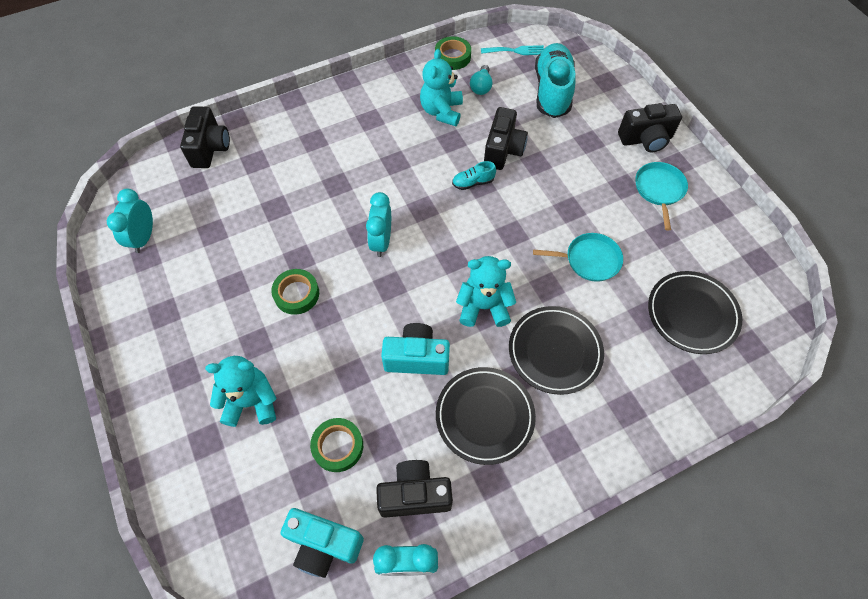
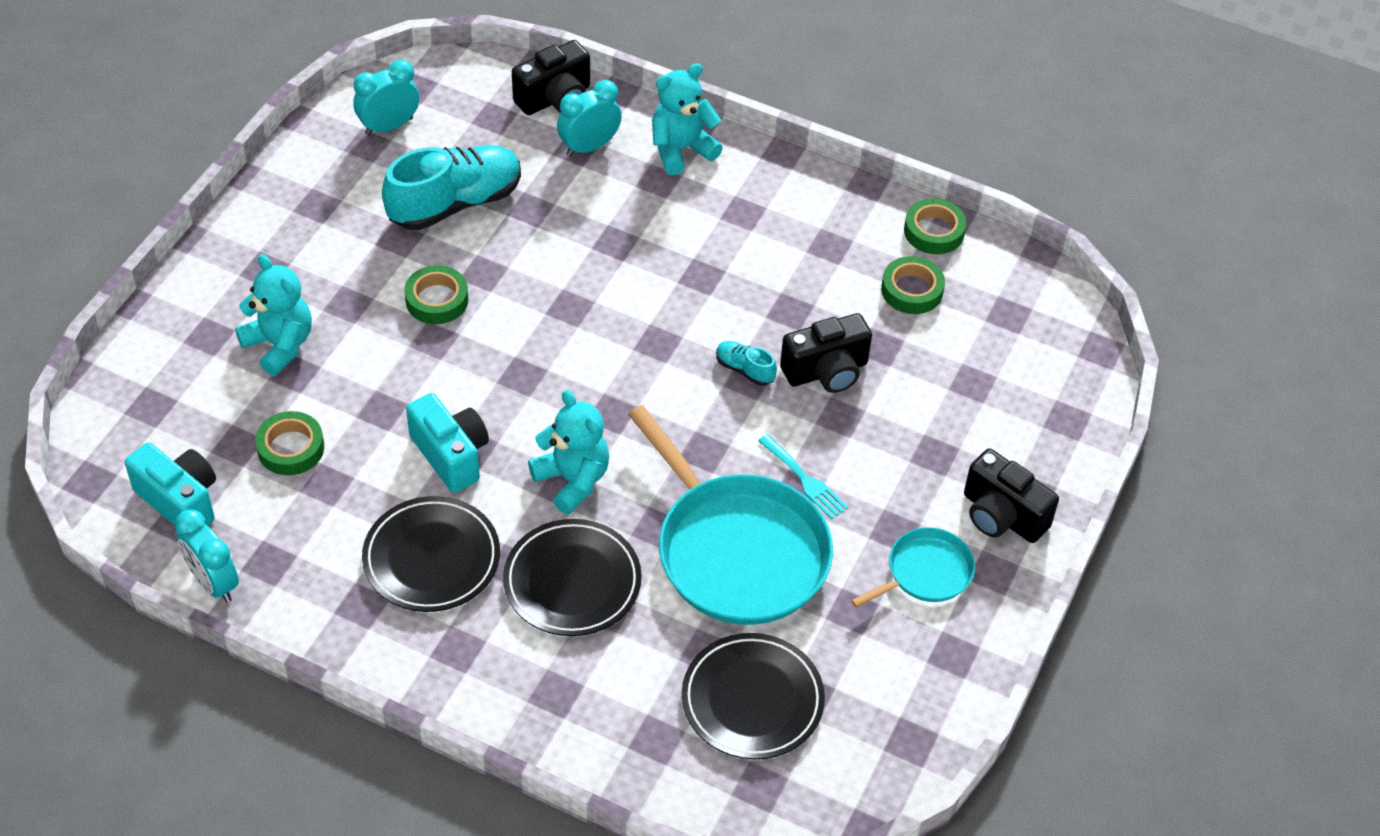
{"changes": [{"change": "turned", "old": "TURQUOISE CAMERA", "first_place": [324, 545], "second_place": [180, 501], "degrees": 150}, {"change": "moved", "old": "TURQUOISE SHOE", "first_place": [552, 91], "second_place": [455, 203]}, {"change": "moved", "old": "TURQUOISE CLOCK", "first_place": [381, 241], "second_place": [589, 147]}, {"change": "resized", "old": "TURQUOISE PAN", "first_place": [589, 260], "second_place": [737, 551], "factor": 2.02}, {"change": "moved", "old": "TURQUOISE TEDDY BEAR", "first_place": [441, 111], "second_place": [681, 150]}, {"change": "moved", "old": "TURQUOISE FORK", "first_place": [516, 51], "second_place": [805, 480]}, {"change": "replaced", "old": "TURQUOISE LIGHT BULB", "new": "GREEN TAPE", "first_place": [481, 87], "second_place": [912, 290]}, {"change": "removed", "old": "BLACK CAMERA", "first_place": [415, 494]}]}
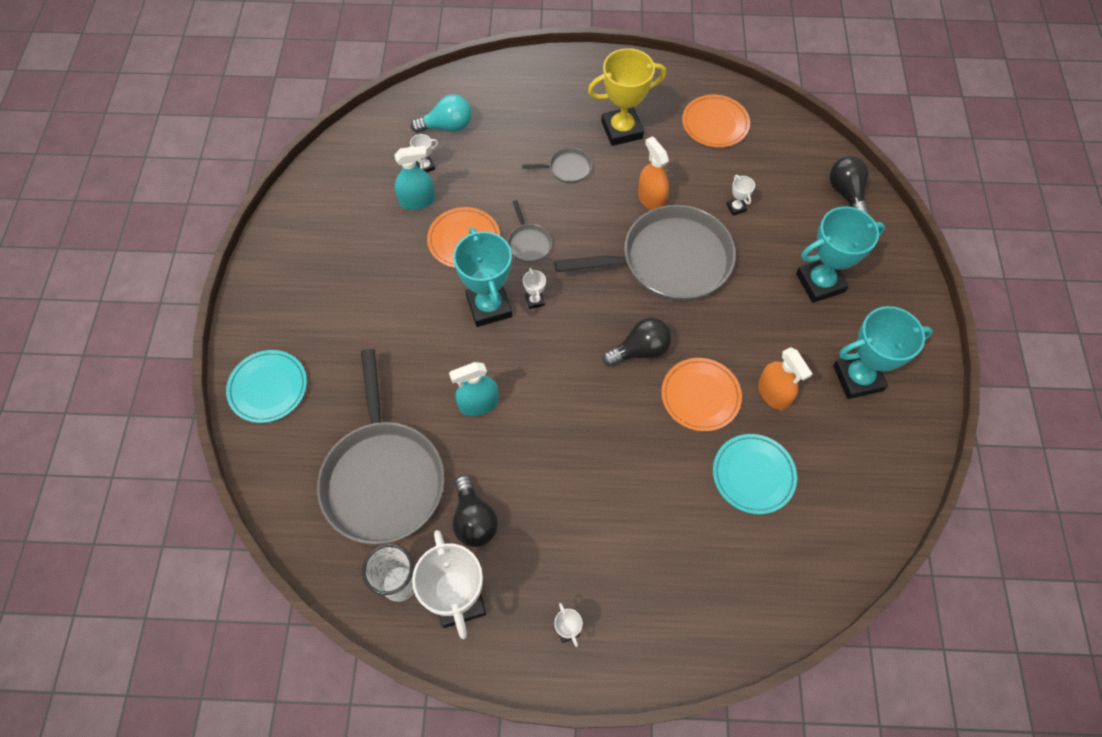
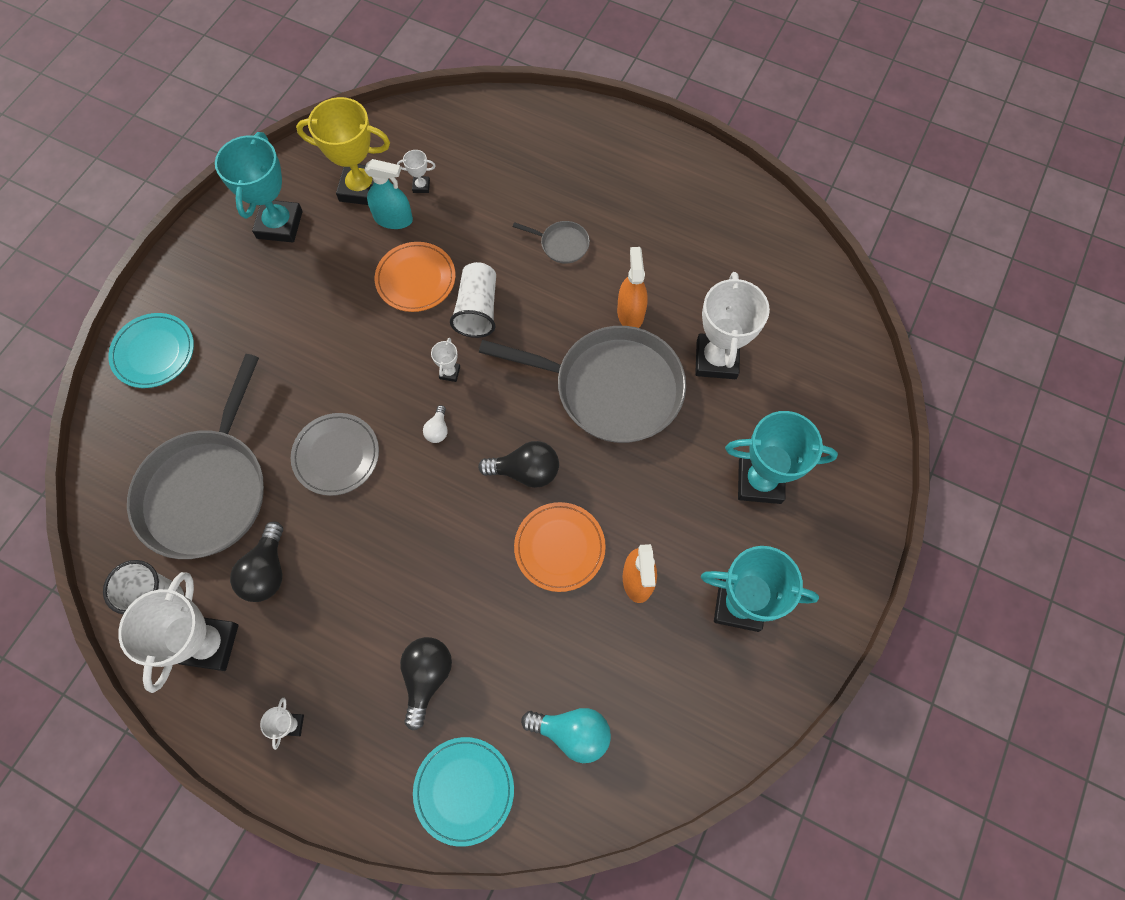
{"changes": [{"change": "moved", "old": "TURQUOISE TROPHY", "first_place": [489, 306], "second_place": [280, 225]}, {"change": "replaced", "old": "TURQUOISE SPRAY BOTTLE", "new": "GREY PLATE", "first_place": [478, 403], "second_place": [336, 455]}, {"change": "moved", "old": "YELLOW TROPHY", "first_place": [621, 130], "second_place": [361, 188]}, {"change": "moved", "old": "BLACK LIGHT BULB", "first_place": [846, 193], "second_place": [427, 677]}, {"change": "moved", "old": "TURQUOISE PLATE", "first_place": [753, 475], "second_place": [464, 790]}, {"change": "added", "new": "WHITE LIGHT BULB", "second_place": [438, 430]}, {"change": "replaced", "old": "GREY PAN", "new": "WHITE CUP", "first_place": [528, 243], "second_place": [477, 309]}, {"change": "moved", "old": "TURQUOISE LIGHT BULB", "first_place": [447, 126], "second_place": [572, 733]}, {"change": "resized", "old": "WHITE TROPHY", "first_place": [736, 208], "second_place": [716, 359], "factor": 2.34}, {"change": "removed", "old": "ORANGE PLATE", "first_place": [715, 124]}]}
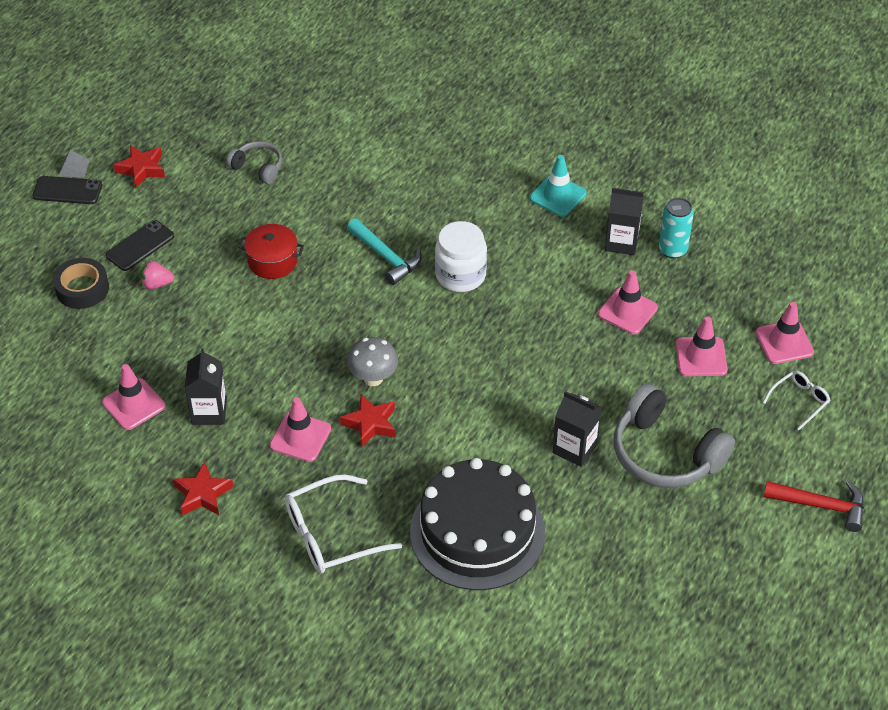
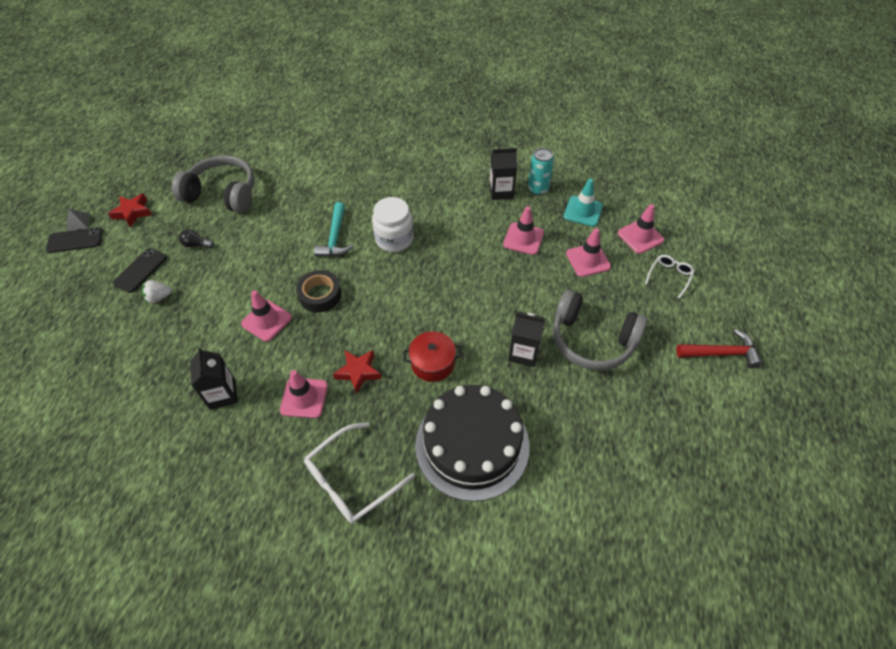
{"changes": [{"change": "recoloured", "old": "PINK STRAWBERRY", "new": "WHITE STRAWBERRY", "first_place": [156, 284], "second_place": [159, 297]}, {"change": "resized", "old": "GREY HEADPHONES", "first_place": [257, 168], "second_place": [222, 193], "factor": 1.88}, {"change": "added", "new": "BLACK LIGHT BULB", "second_place": [196, 244]}, {"change": "moved", "old": "PINK TRAFFIC CONE", "first_place": [134, 404], "second_place": [266, 321]}, {"change": "moved", "old": "BLACK TAPE", "first_place": [82, 288], "second_place": [320, 295]}, {"change": "turned", "old": "TURQUOISE HAMMER", "first_place": [386, 257], "second_place": [335, 238], "degrees": 60}, {"change": "moved", "old": "RED POT", "first_place": [272, 261], "second_place": [432, 363]}, {"change": "moved", "old": "TURQUOISE TRAFFIC CONE", "first_place": [558, 196], "second_place": [583, 211]}, {"change": "removed", "old": "RED STAR", "first_place": [203, 494]}, {"change": "removed", "old": "GREY MUSHROOM", "first_place": [373, 378]}]}
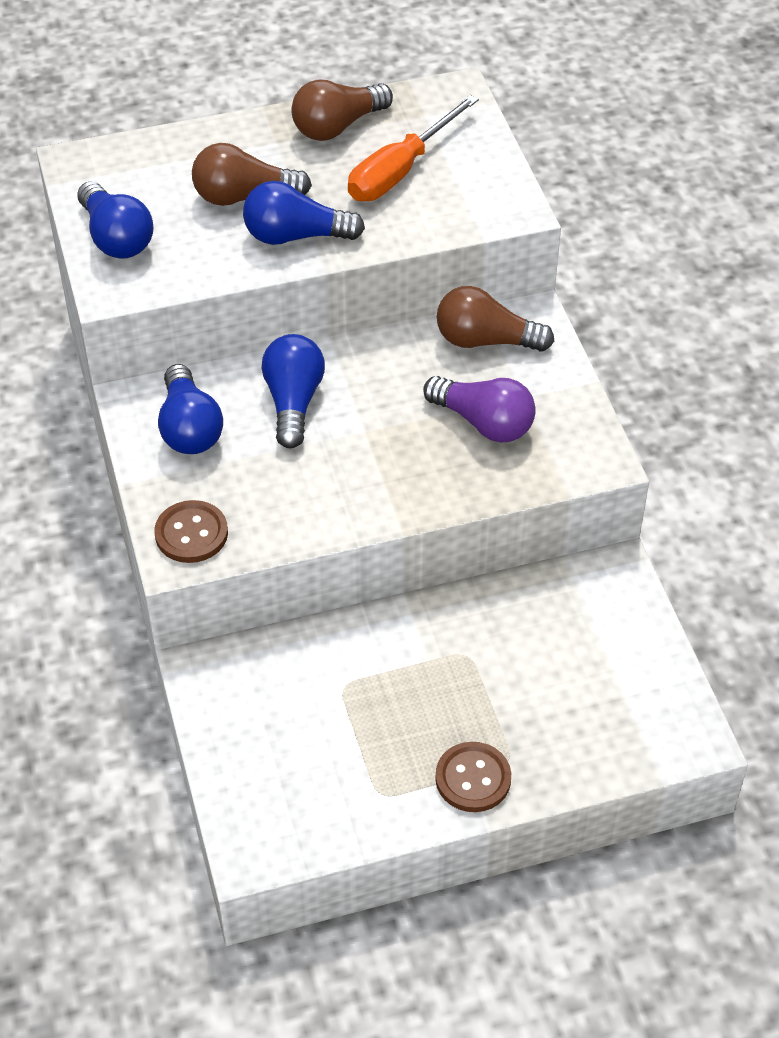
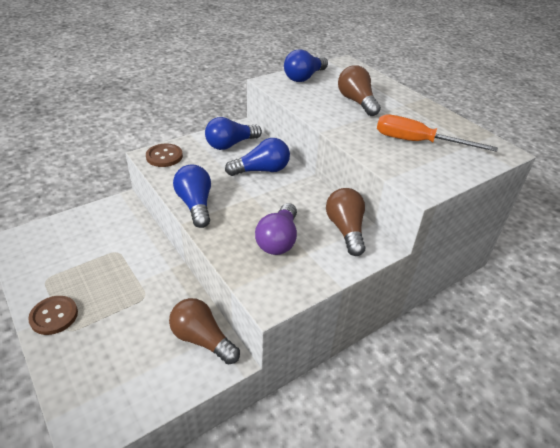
{"changes": [{"change": "moved", "old": "BROWN LIGHT BULB", "first_place": [337, 126], "second_place": [202, 339]}, {"change": "moved", "old": "BLUE LIGHT BULB", "first_place": [295, 236], "second_place": [195, 205]}]}
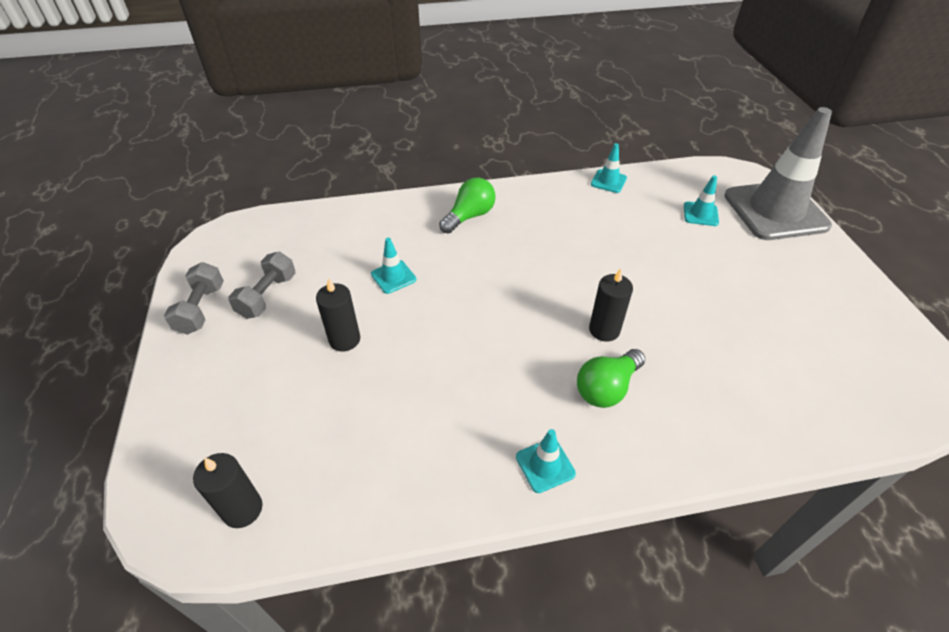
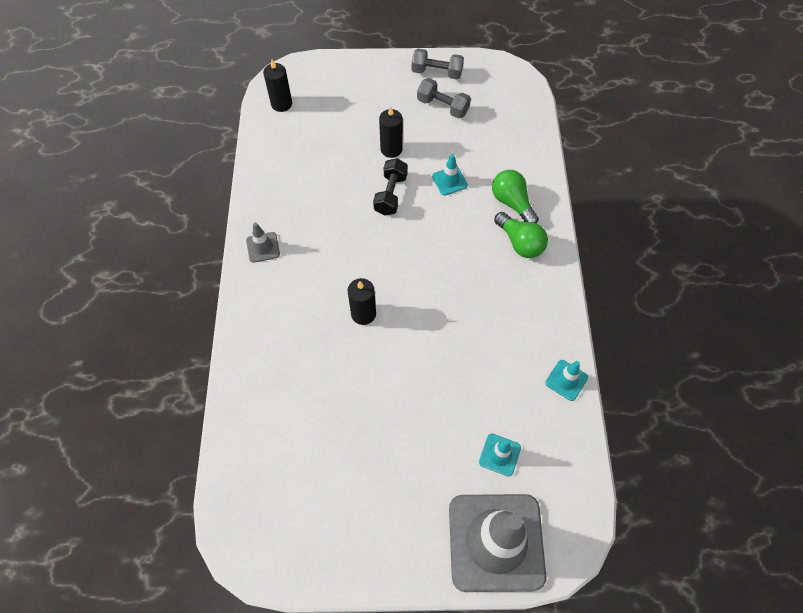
{"changes": [{"change": "recoloured", "old": "TURQUOISE TRAFFIC CONE", "new": "GREY TRAFFIC CONE", "first_place": [545, 465], "second_place": [263, 247]}, {"change": "added", "new": "BLACK DUMBBELL", "second_place": [390, 194]}, {"change": "moved", "old": "GREEN LIGHT BULB", "first_place": [607, 388], "second_place": [512, 203]}]}
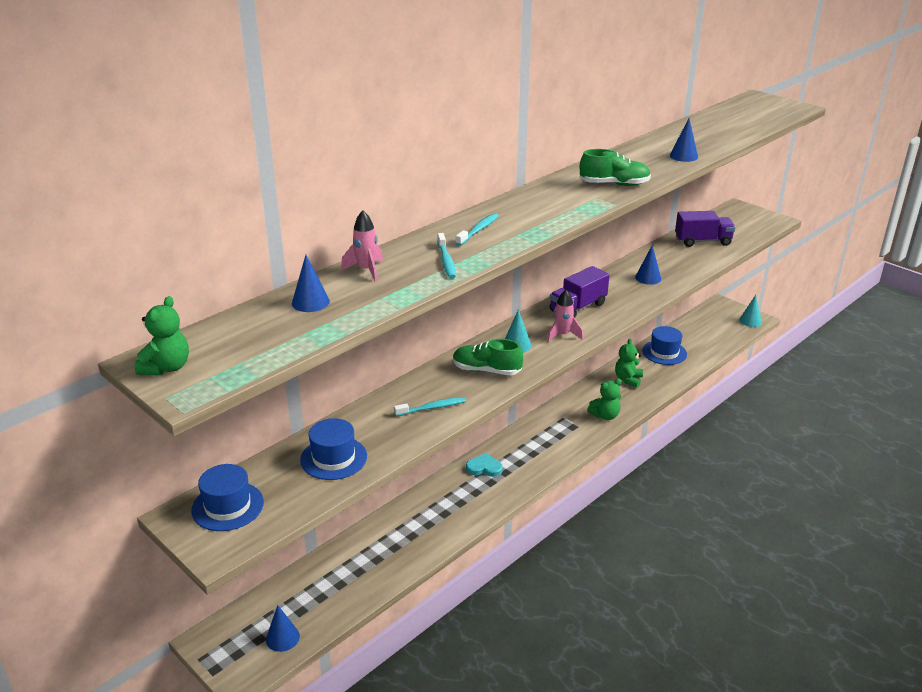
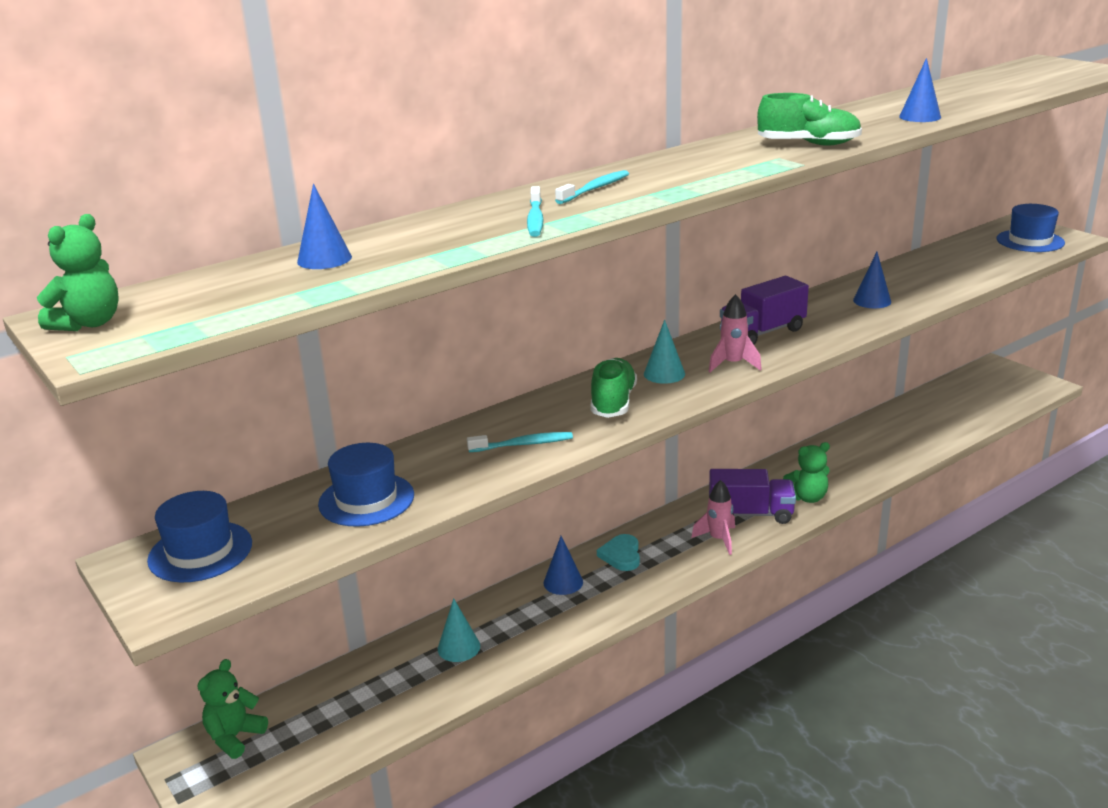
{"changes": [{"change": "moved", "old": "GREEN TEDDY BEAR", "first_place": [628, 379], "second_place": [234, 737]}, {"change": "moved", "old": "TURQUOISE CONE", "first_place": [750, 321], "second_place": [459, 647]}, {"change": "moved", "old": "BLUE CONE", "first_place": [282, 638], "second_place": [563, 582]}, {"change": "turned", "old": "GREEN SHOE", "first_place": [486, 370], "second_place": [613, 402], "degrees": 75}, {"change": "turned", "old": "TURQUOISE HEART", "first_place": [484, 467], "second_place": [621, 555], "degrees": -105}, {"change": "moved", "old": "PINK ROCKET", "first_place": [366, 270], "second_place": [718, 539]}, {"change": "moved", "old": "PURPLE TRUCK", "first_place": [702, 241], "second_place": [750, 514]}, {"change": "moved", "old": "BLUE HAT", "first_place": [664, 352], "second_place": [1030, 241]}]}
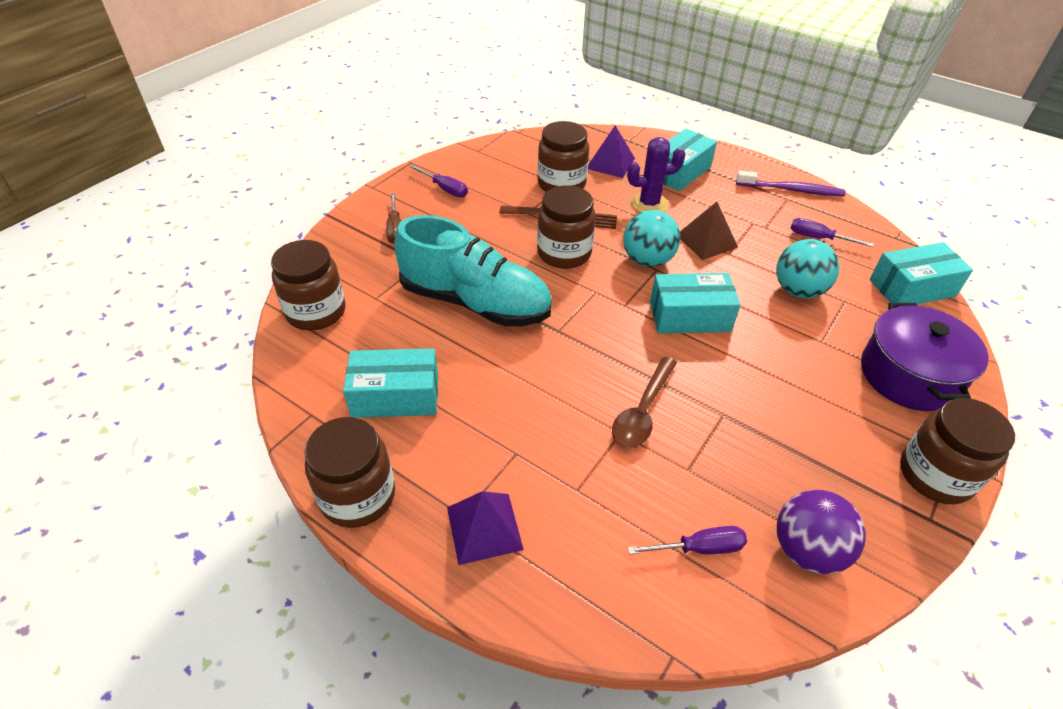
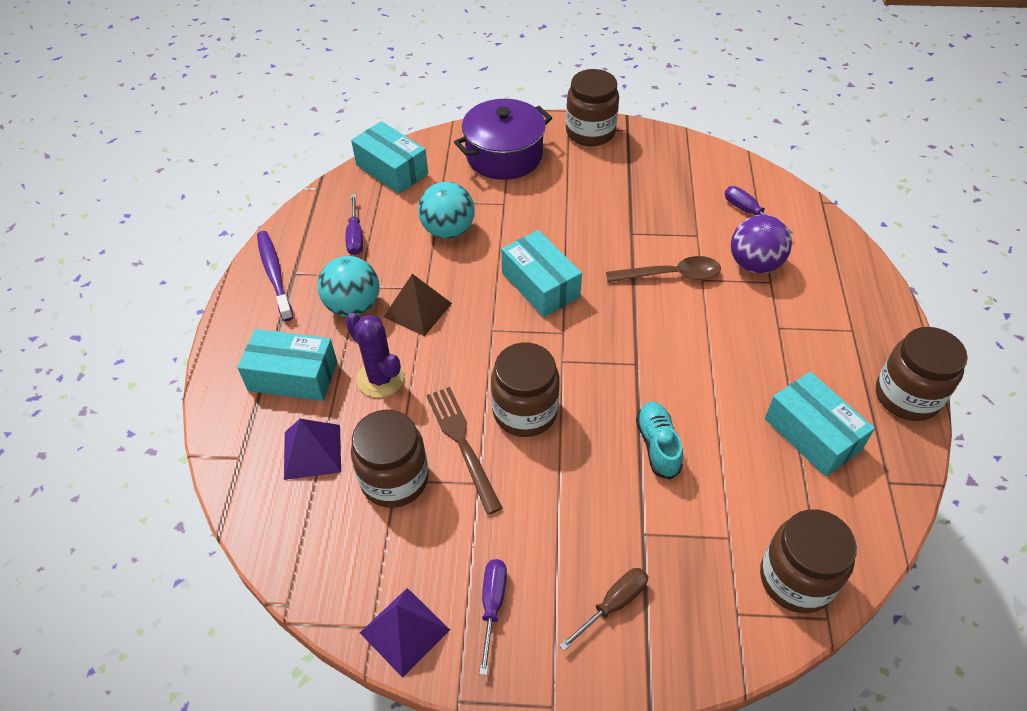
{"changes": [{"change": "moved", "old": "TURQUOISE BALL", "first_place": [647, 260], "second_place": [353, 306]}, {"change": "moved", "old": "PURPLE PYRAMID", "first_place": [484, 528], "second_place": [404, 631]}, {"change": "resized", "old": "TURQUOISE SHOE", "first_place": [475, 302], "second_place": [657, 445], "factor": 0.46}, {"change": "moved", "old": "PURPLE BALL", "first_place": [807, 550], "second_place": [754, 264]}]}
